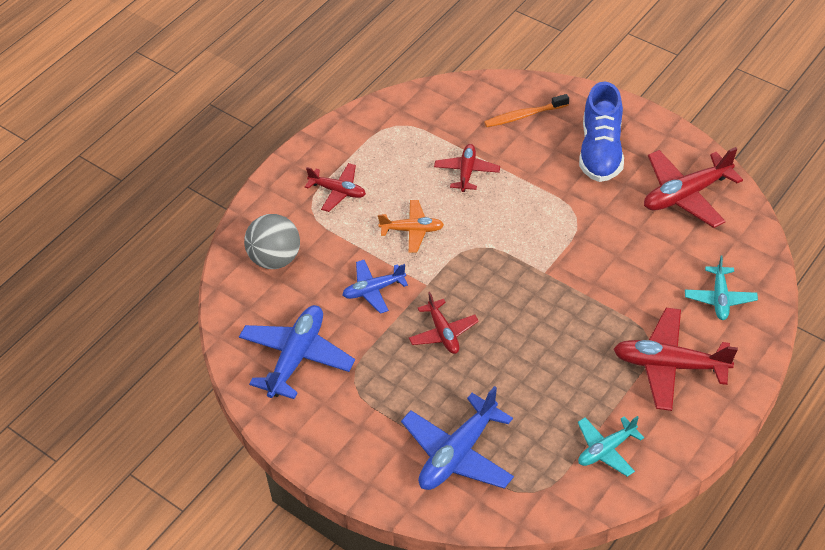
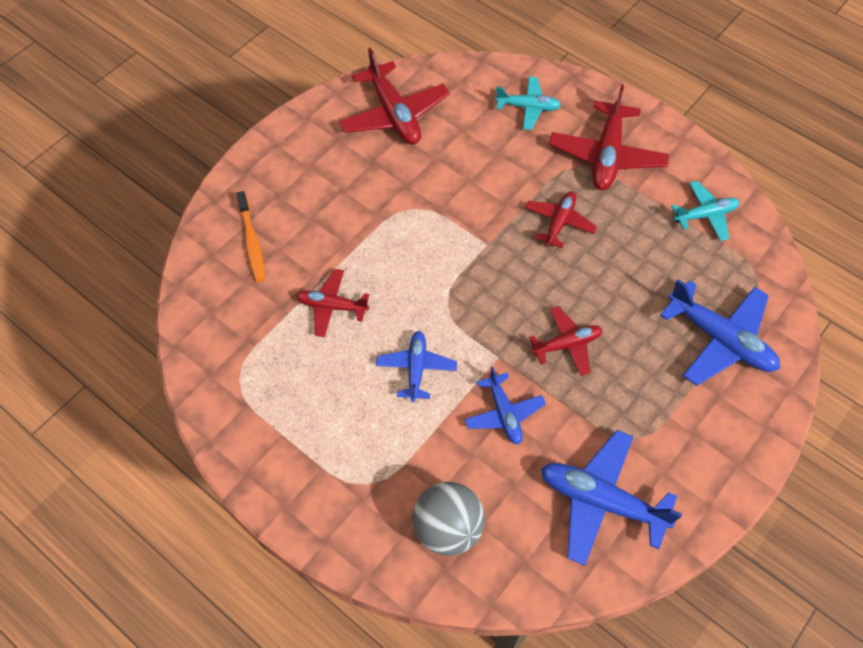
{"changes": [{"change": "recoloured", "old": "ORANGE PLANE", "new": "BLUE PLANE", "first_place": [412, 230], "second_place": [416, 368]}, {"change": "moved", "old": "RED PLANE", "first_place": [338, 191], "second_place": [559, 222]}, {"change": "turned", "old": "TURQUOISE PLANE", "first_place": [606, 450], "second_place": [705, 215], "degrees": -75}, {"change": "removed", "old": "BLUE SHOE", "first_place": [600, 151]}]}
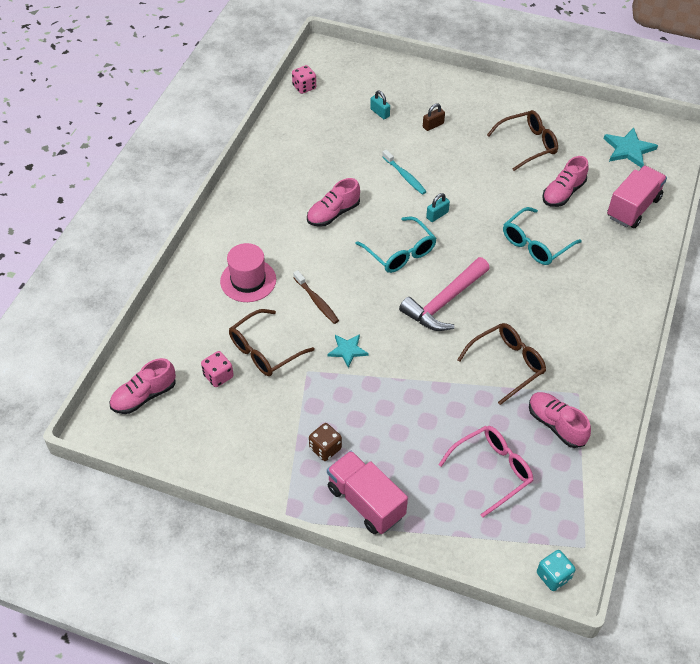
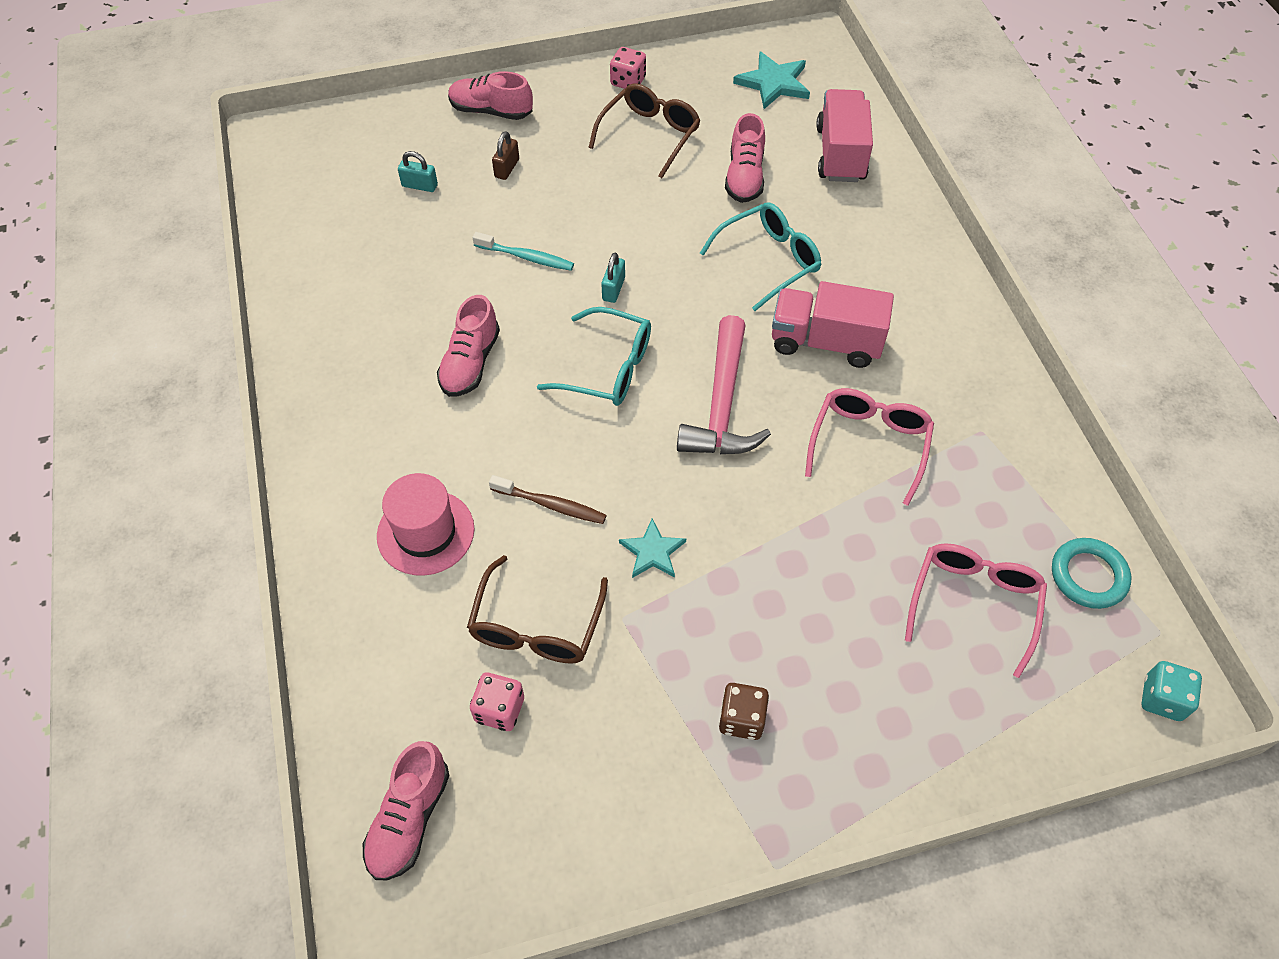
{"changes": [{"change": "moved", "old": "PINK SHOE", "first_place": [556, 425], "second_place": [491, 111]}, {"change": "moved", "old": "PINK DICE", "first_place": [304, 87], "second_place": [628, 81]}, {"change": "turned", "old": "TURQUOISE GLASSES", "first_place": [536, 244], "second_place": [768, 261], "degrees": -135}, {"change": "moved", "old": "PINK TRUCK", "first_place": [365, 502], "second_place": [825, 342]}, {"change": "recoloured", "old": "BROWN GLASSES", "new": "PINK GLASSES", "first_place": [506, 365], "second_place": [869, 445]}, {"change": "added", "new": "TURQUOISE RING", "second_place": [1088, 576]}]}
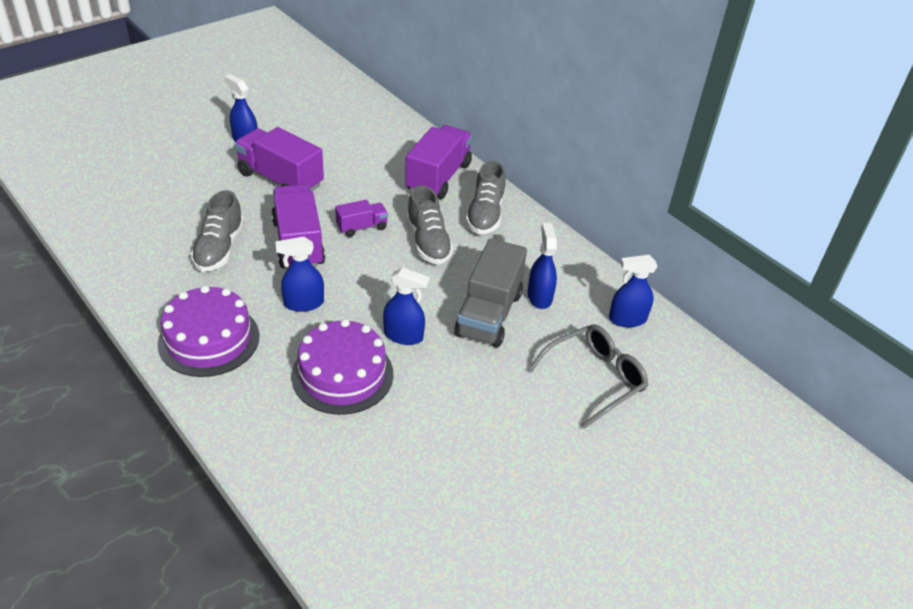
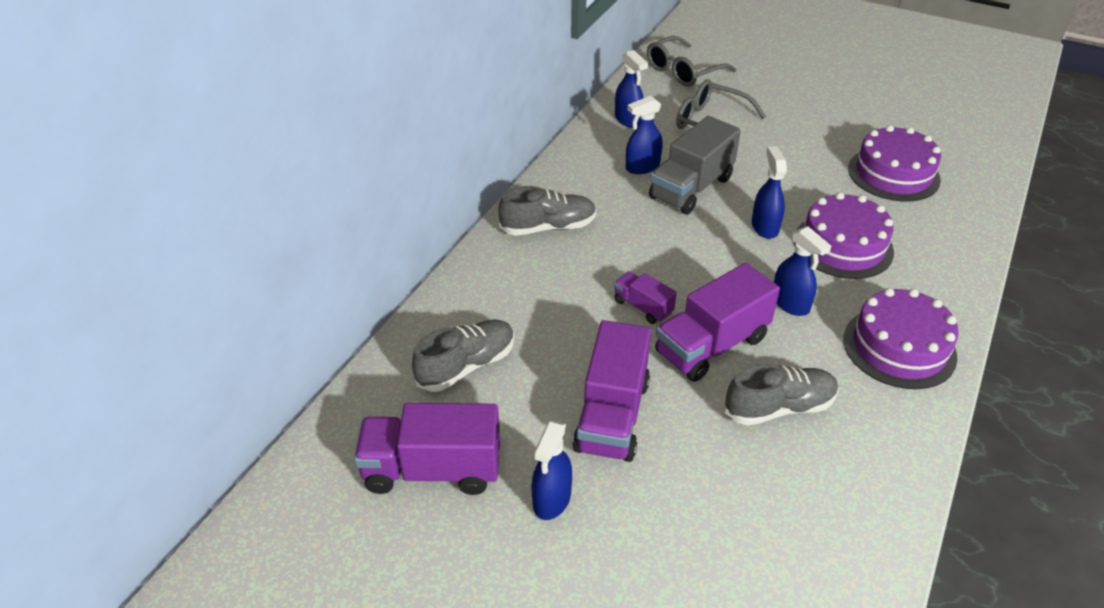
{"changes": [{"change": "moved", "old": "PURPLE TRUCK", "first_place": [438, 177], "second_place": [432, 470]}, {"change": "moved", "old": "GREY SHOE", "first_place": [428, 242], "second_place": [466, 366]}, {"change": "added", "new": "GREY GLASSES", "second_place": [683, 71]}, {"change": "turned", "old": "GREY TRUCK", "first_place": [489, 314], "second_place": [691, 188], "degrees": 135}, {"change": "added", "new": "PURPLE CAKE", "second_place": [893, 174]}]}
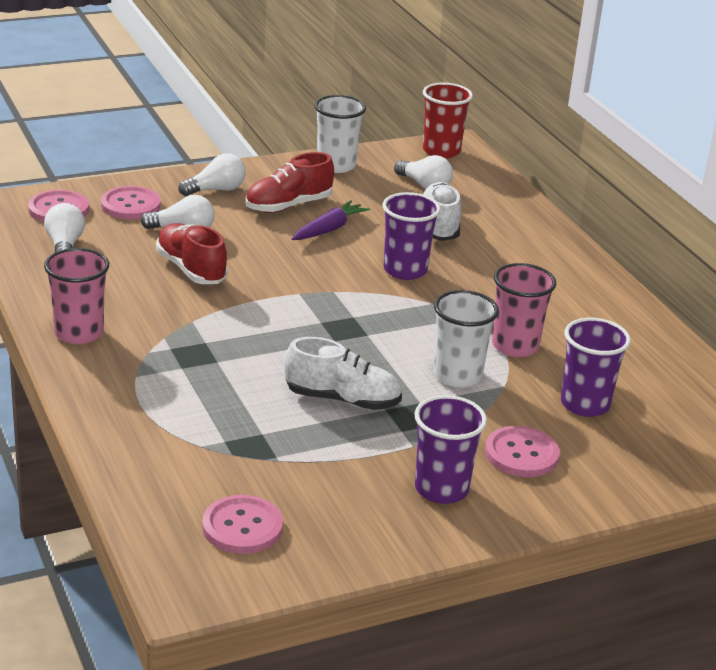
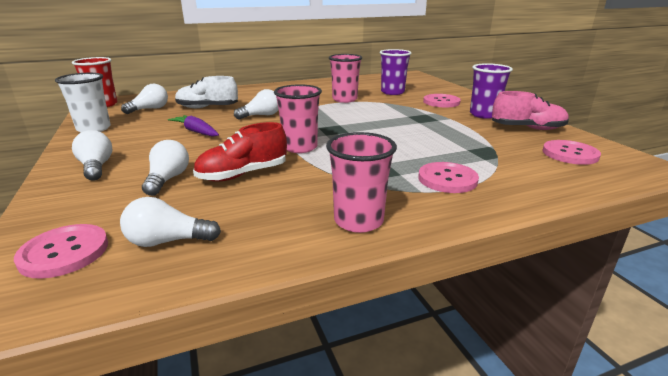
{"changes": [{"change": "replaced", "old": "PURPLE CUP", "new": "WHITE LIGHT BULB", "first_place": [405, 270], "second_place": [261, 115]}, {"change": "added", "new": "PINK CUP", "second_place": [300, 147]}, {"change": "moved", "old": "PINK BUTTON", "first_place": [130, 205], "second_place": [447, 179]}, {"change": "added", "new": "PINK SHOE", "second_place": [527, 128]}, {"change": "removed", "old": "RED SHOE", "first_place": [288, 206]}, {"change": "removed", "old": "WHITE SHOE", "first_place": [342, 399]}, {"change": "removed", "old": "WHITE CUP", "first_place": [457, 375]}]}
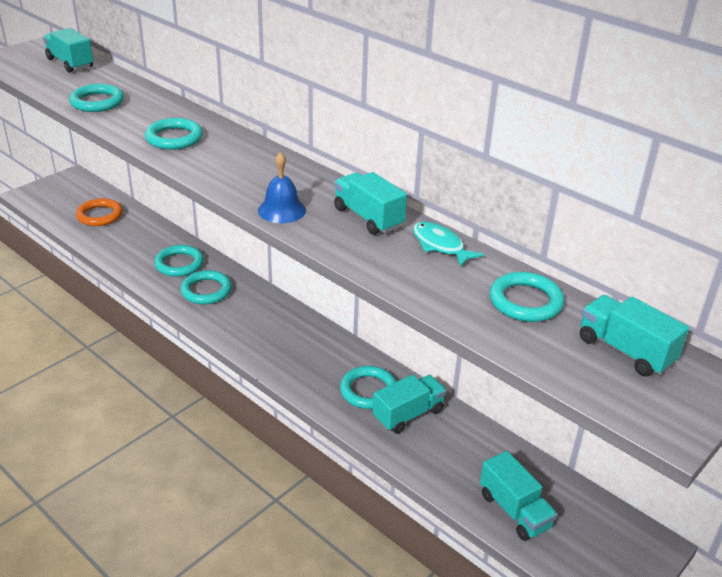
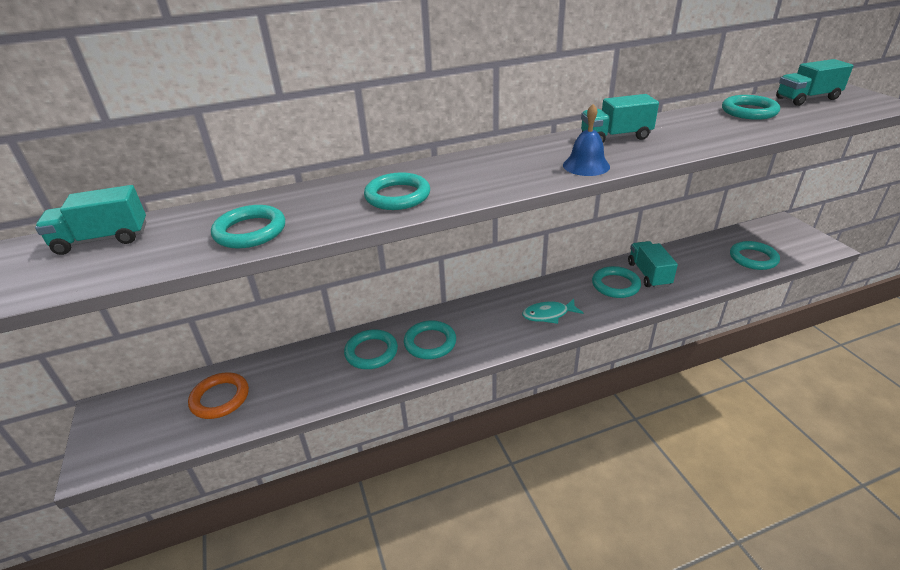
{"changes": [{"change": "moved", "old": "TURQUOISE FISH", "first_place": [440, 246], "second_place": [548, 315]}, {"change": "replaced", "old": "TURQUOISE TRUCK", "new": "TURQUOISE RING", "first_place": [514, 511], "second_place": [753, 258]}]}
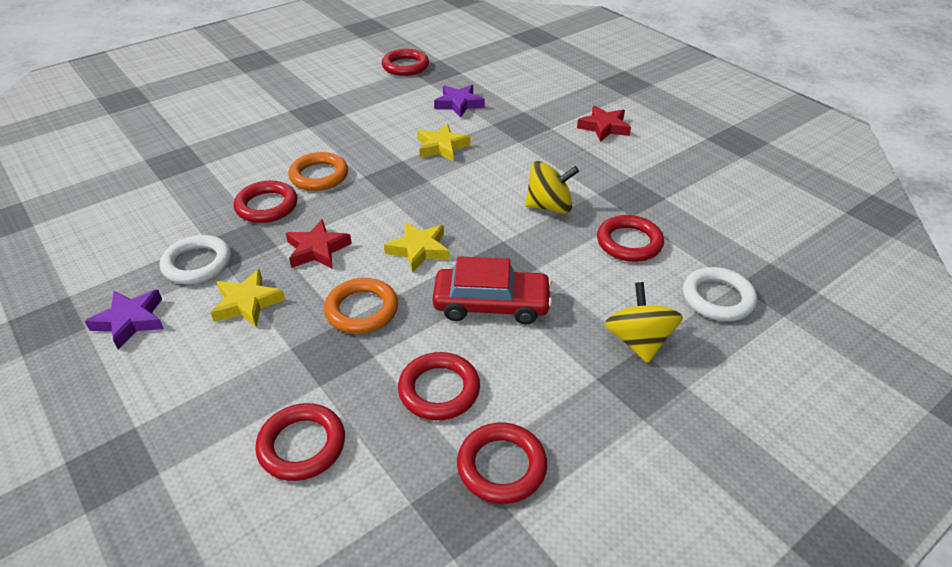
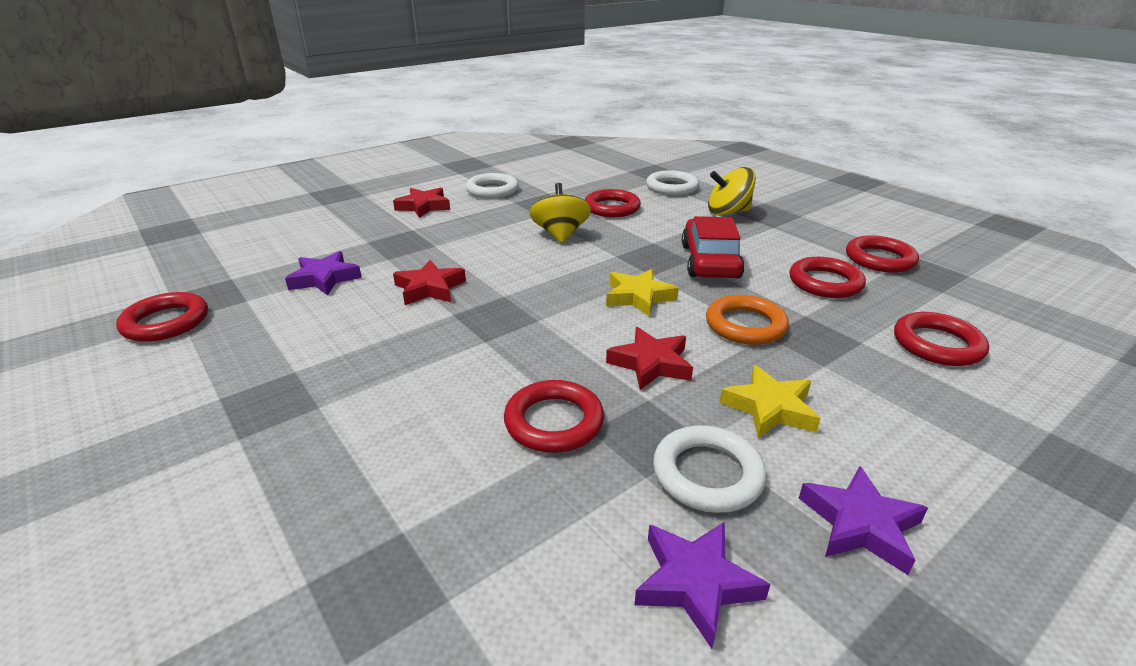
{"changes": [{"change": "recoloured", "old": "YELLOW STAR", "new": "RED STAR", "first_place": [442, 147], "second_place": [429, 288]}, {"change": "added", "new": "WHITE RING", "second_place": [492, 190]}, {"change": "added", "new": "PURPLE STAR", "second_place": [695, 583]}, {"change": "removed", "old": "ORANGE RING", "first_place": [319, 176]}]}
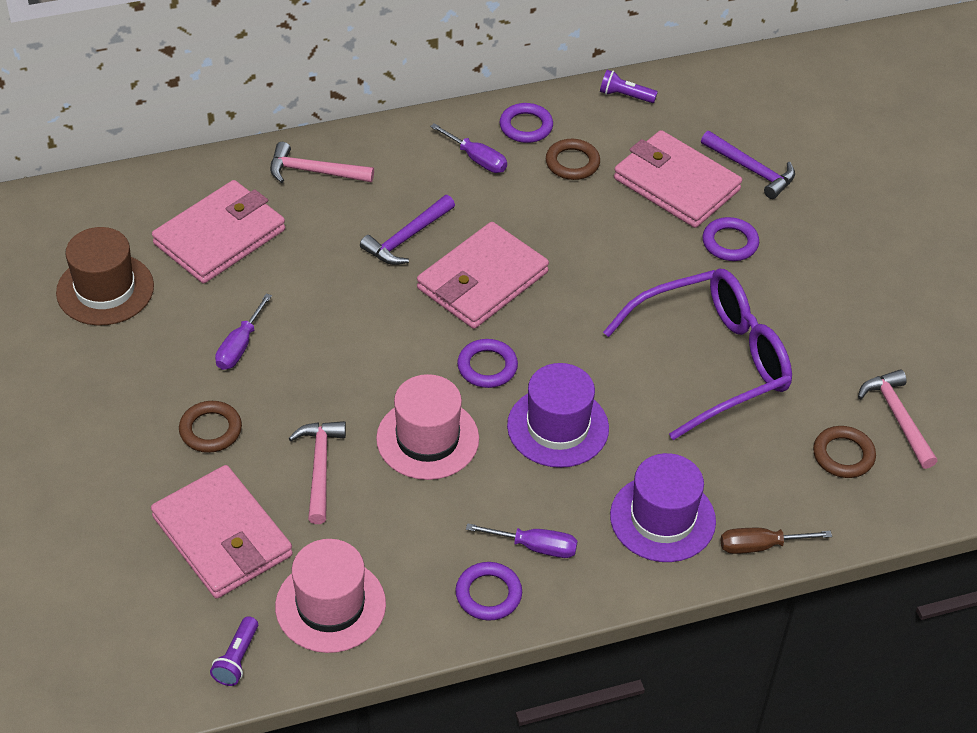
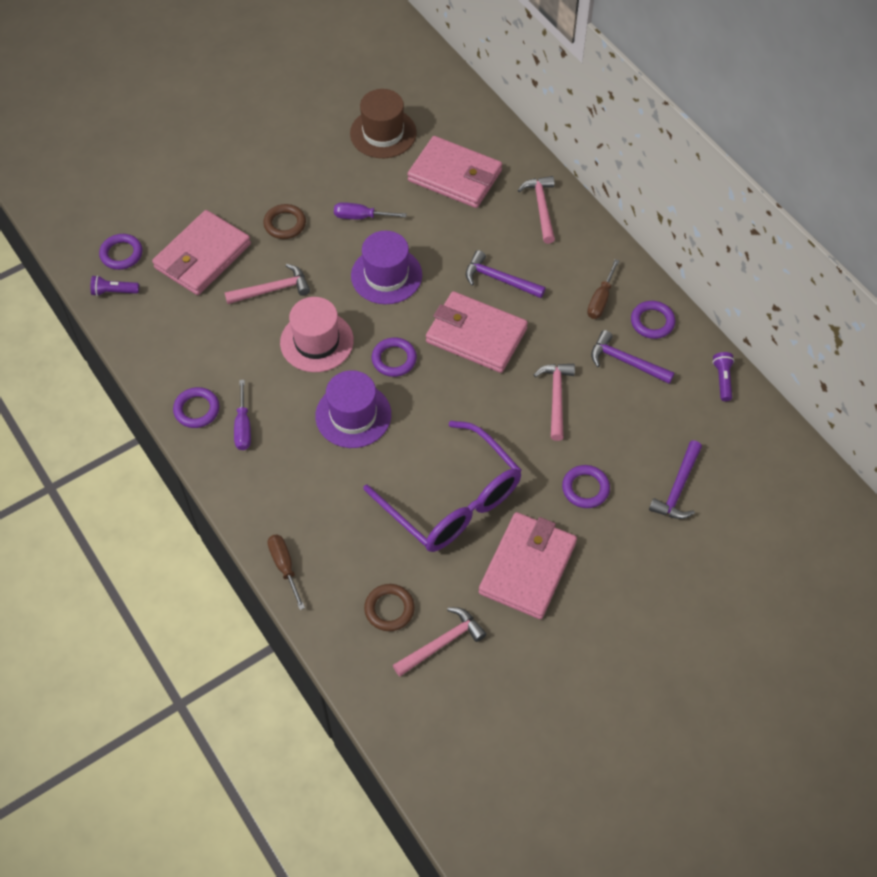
{"changes": [{"change": "added", "new": "PURPLE RING", "second_place": [121, 254]}, {"change": "moved", "old": "PURPLE HAT", "first_place": [662, 518], "second_place": [386, 275]}, {"change": "moved", "old": "PINK WALLET", "first_place": [676, 184], "second_place": [527, 568]}, {"change": "added", "new": "PINK HAMMER", "second_place": [556, 398]}, {"change": "recoloured", "old": "PURPLE SCREWDRIVER", "new": "BROWN SCREWDRIVER", "first_place": [476, 159], "second_place": [600, 300]}, {"change": "replaced", "old": "BROWN RING", "new": "PURPLE HAMMER", "first_place": [572, 163], "second_place": [626, 362]}, {"change": "removed", "old": "PINK HAT", "first_place": [330, 605]}]}
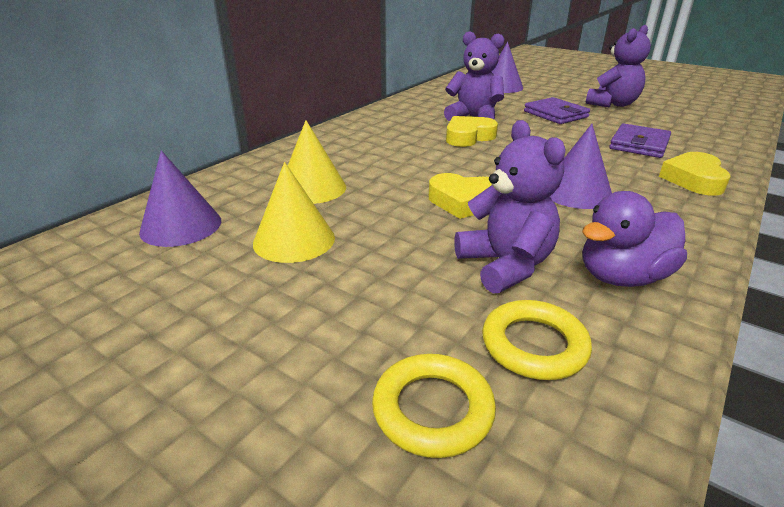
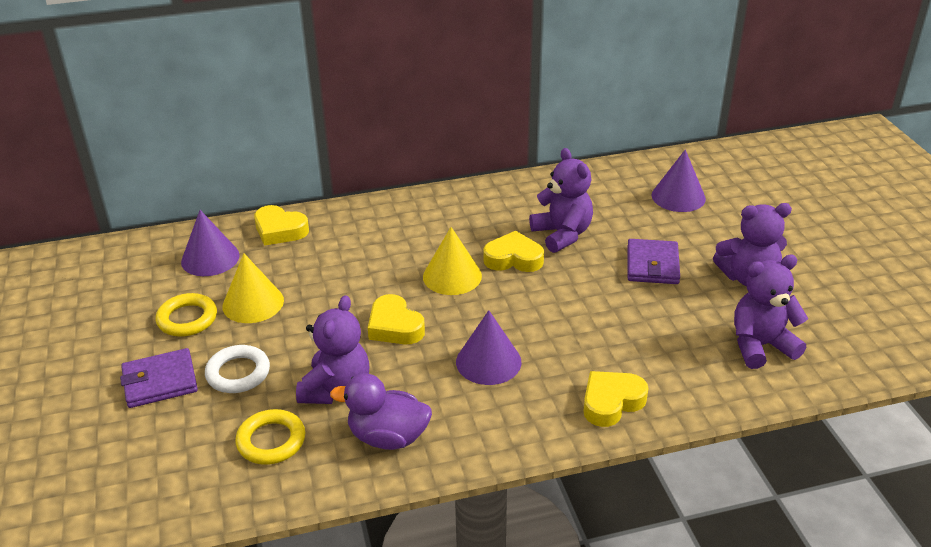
{"changes": [{"change": "moved", "old": "PURPLE WALLET", "first_place": [639, 144], "second_place": [160, 381]}, {"change": "moved", "old": "YELLOW RING", "first_place": [433, 409], "second_place": [187, 319]}, {"change": "added", "new": "WHITE RING", "second_place": [238, 373]}, {"change": "added", "new": "YELLOW HEART", "second_place": [280, 230]}, {"change": "moved", "old": "YELLOW CONE", "first_place": [312, 188], "second_place": [452, 276]}, {"change": "added", "new": "PURPLE TEDDY BEAR", "second_place": [760, 346]}]}
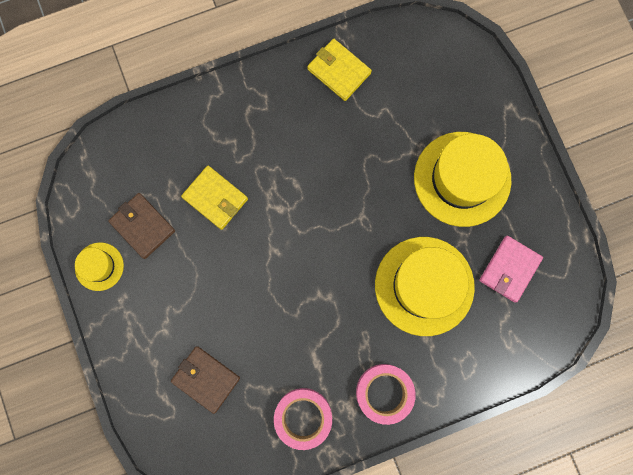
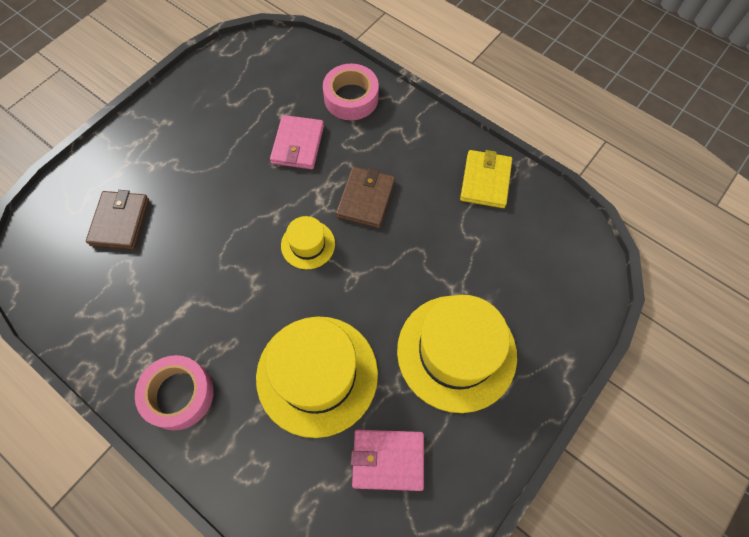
{"changes": [{"change": "recoloured", "old": "YELLOW WALLET", "new": "PINK WALLET", "first_place": [215, 198], "second_place": [298, 144]}, {"change": "moved", "old": "YELLOW HAT", "first_place": [99, 266], "second_place": [308, 244]}, {"change": "moved", "old": "PINK TAPE", "first_place": [303, 417], "second_place": [351, 98]}, {"change": "moved", "old": "BROWN WALLET", "first_place": [143, 226], "second_place": [366, 199]}]}
